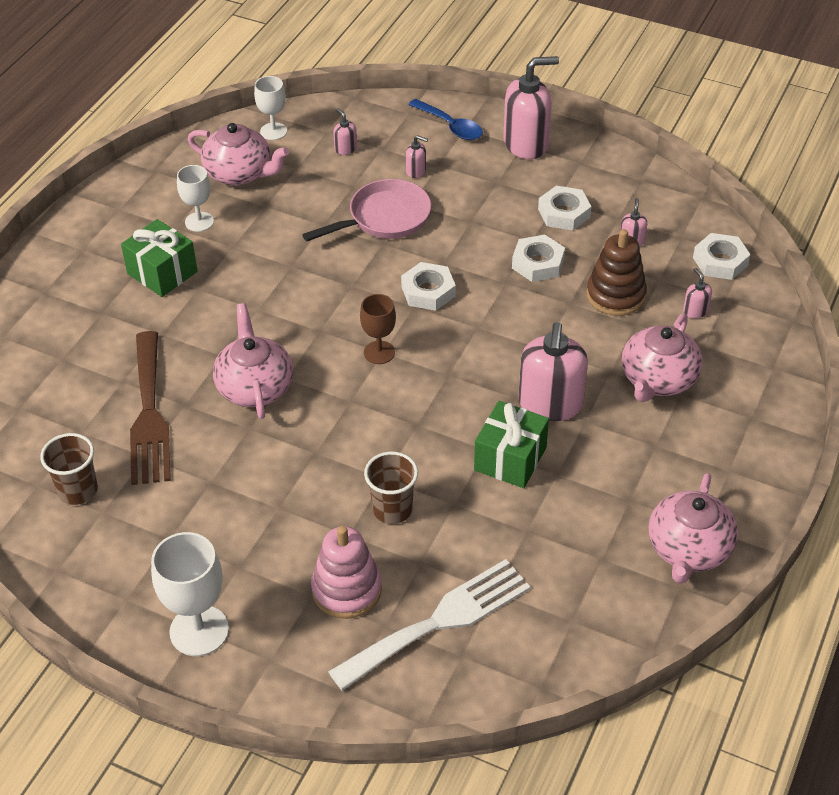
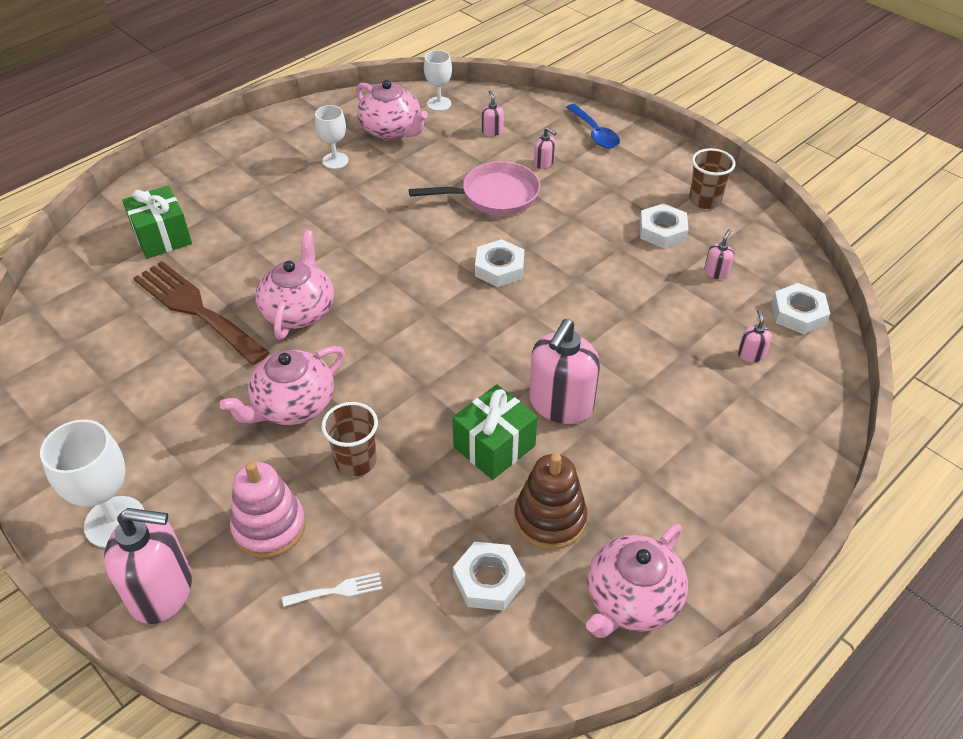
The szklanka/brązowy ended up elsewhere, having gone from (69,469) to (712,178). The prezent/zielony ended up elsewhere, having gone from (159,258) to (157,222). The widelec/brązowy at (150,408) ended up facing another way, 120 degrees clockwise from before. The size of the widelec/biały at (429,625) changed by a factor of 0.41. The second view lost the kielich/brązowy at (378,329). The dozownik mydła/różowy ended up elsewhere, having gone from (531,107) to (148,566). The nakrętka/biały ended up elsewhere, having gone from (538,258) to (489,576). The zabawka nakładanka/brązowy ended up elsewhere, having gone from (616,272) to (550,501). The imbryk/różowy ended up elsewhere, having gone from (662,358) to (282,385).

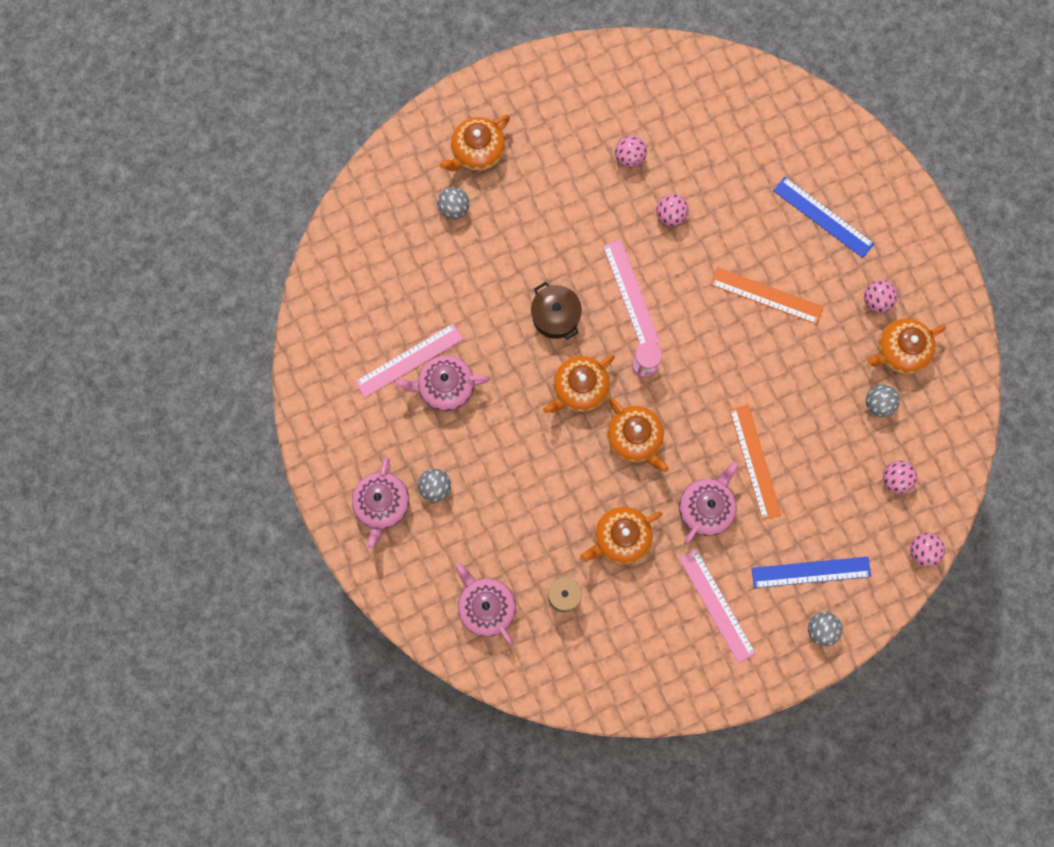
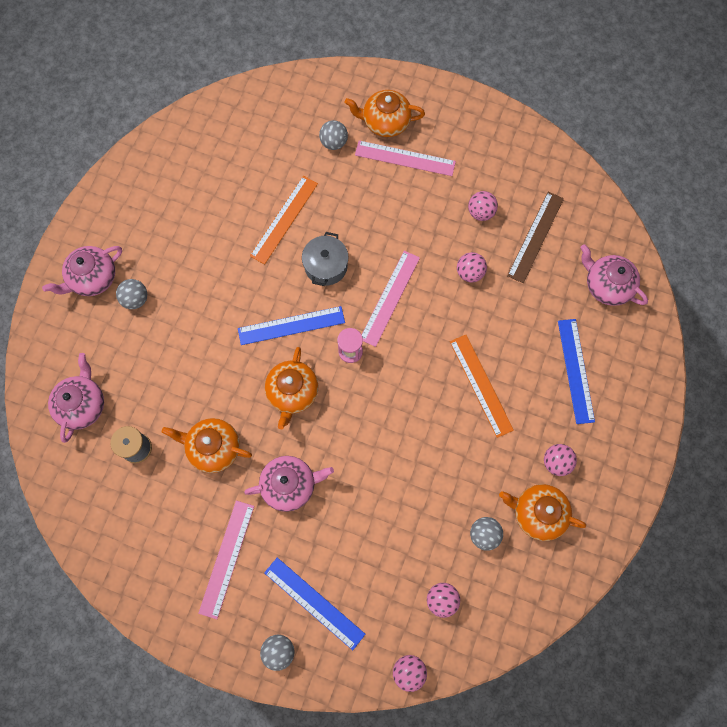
The linijka/różowy ended up elsewhere, having gone from (409,361) to (405,158). The imbryk/różowy ended up elsewhere, having gone from (442,383) to (614,275). What was the garnek/brązowy at (556,311) turned into the garnek/szary at (325,259). Where the imbryk/pomarańczowy stood at (579,383), the linijka/niebieski came to stand at (291,325). The linijka/pomarańczowy ended up elsewhere, having gone from (755,462) to (284,220). The second view gained the linijka/brązowy at (535,237).

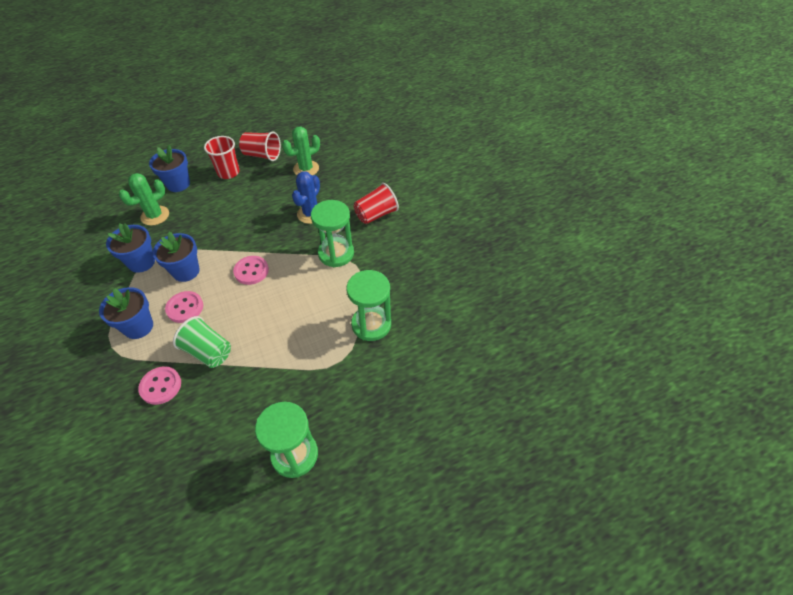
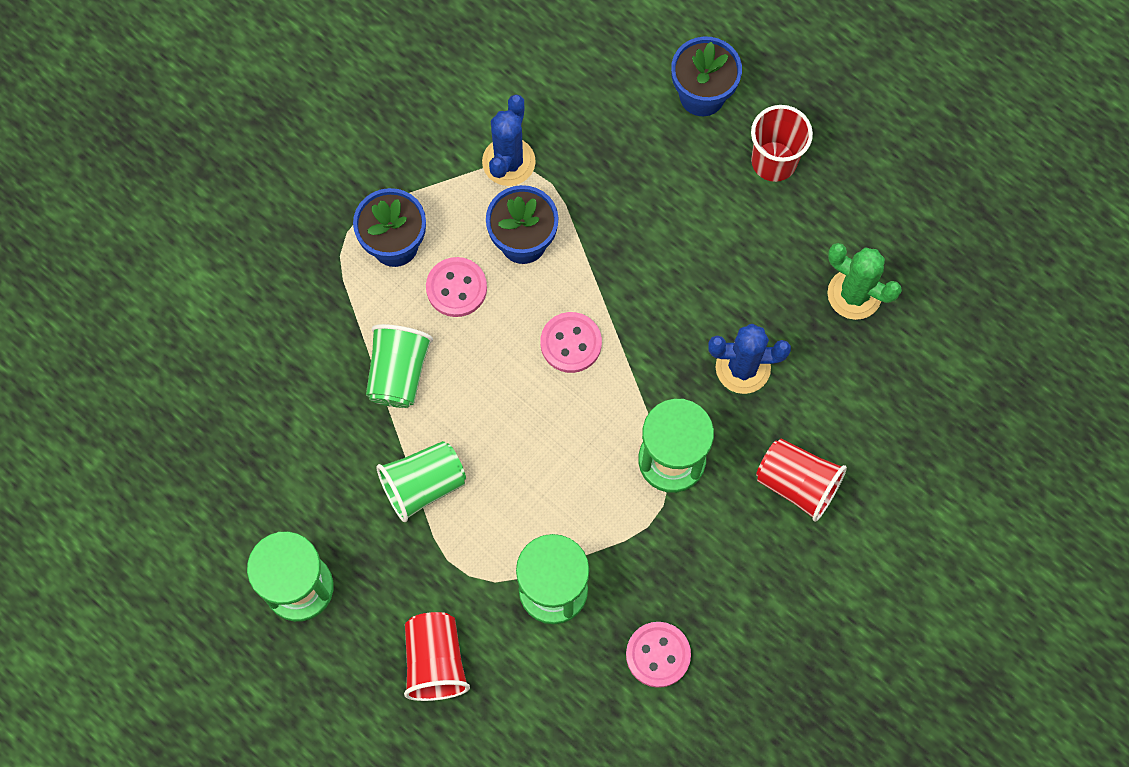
Where the doniczka/niebieski stood at (130,248), the kaktus/niebieski came to stand at (509,140). The second view lost the kaktus/zielony at (144,199). The guzik/różowy ended up elsewhere, having gone from (159,385) to (658,655). The szklanka/czerwony ended up elsewhere, having gone from (260,146) to (437,656). The second view gained the szklanka/zielony at (421,481).

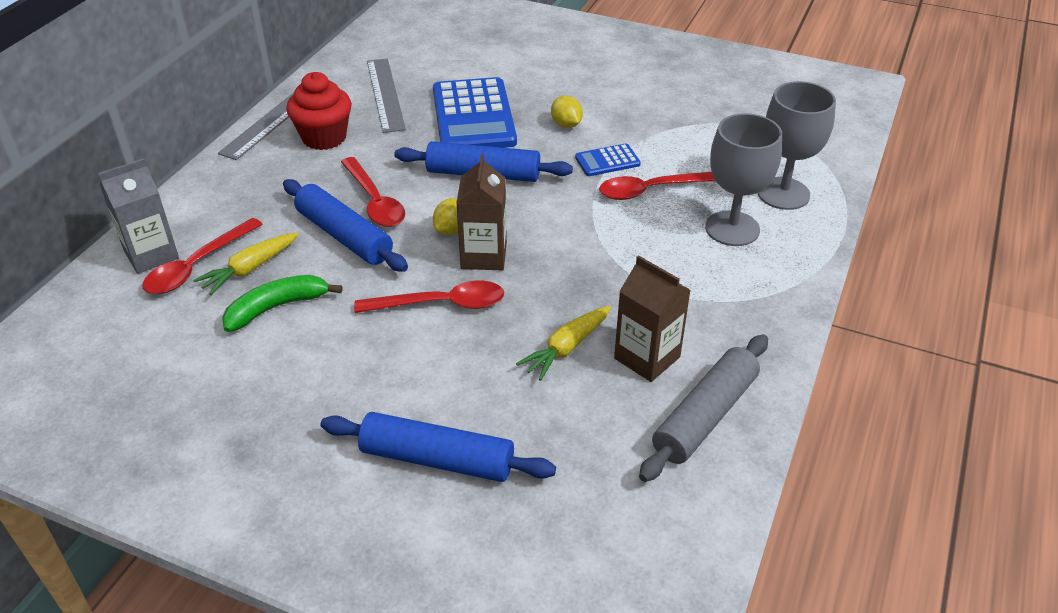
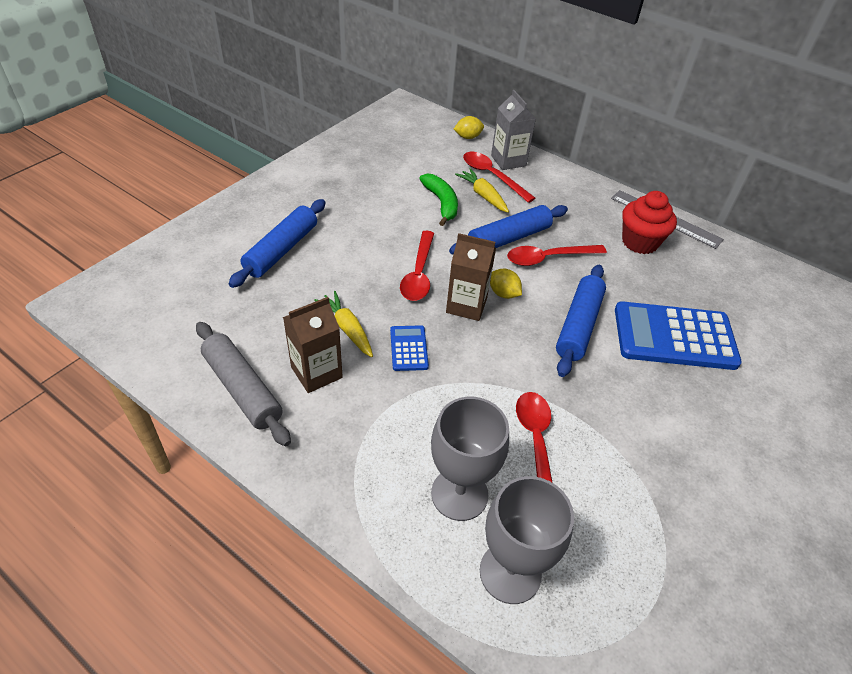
The second view lost the linijka/szary at (386,95). The cytryna/żółty ended up elsewhere, having gone from (567,112) to (469,127). The kalkulator/niebieski ended up elsewhere, having gone from (608,160) to (409,348).

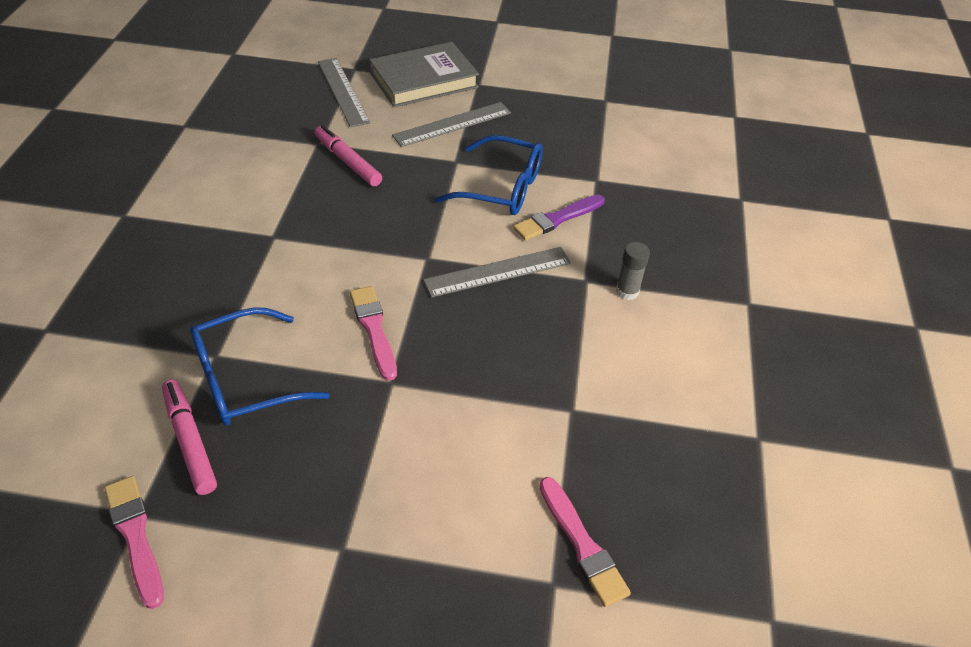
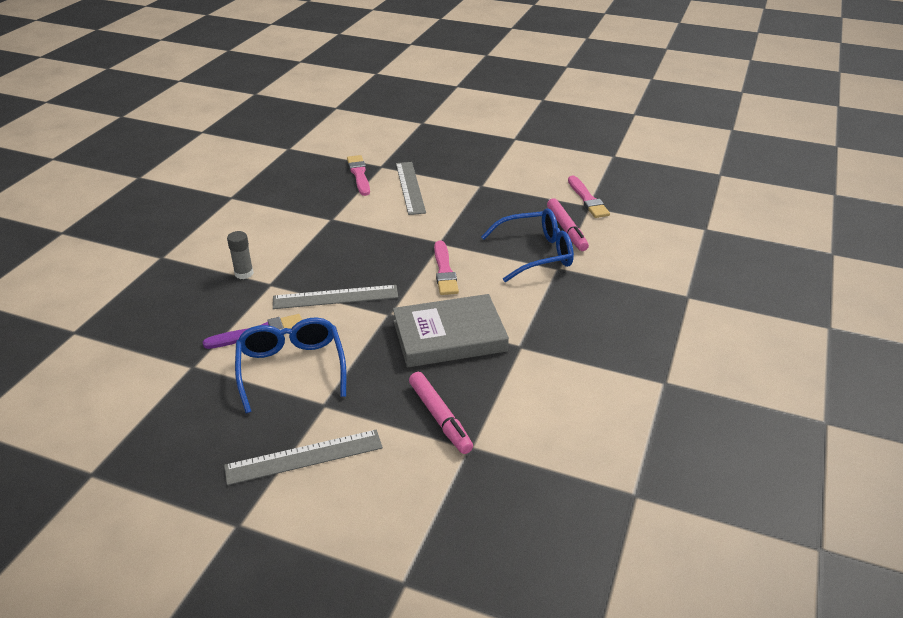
The linijka/szary ended up elsewhere, having gone from (344,92) to (411,188). The książka/szary ended up elsewhere, having gone from (424,74) to (451,330). The okulary/niebieski at (489,175) ended up facing another way, 45 degrees clockwise from before.

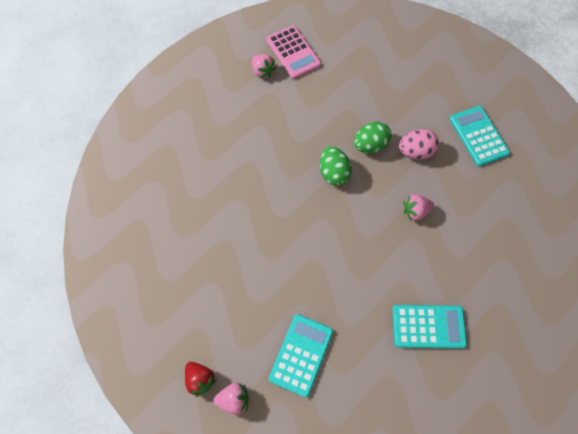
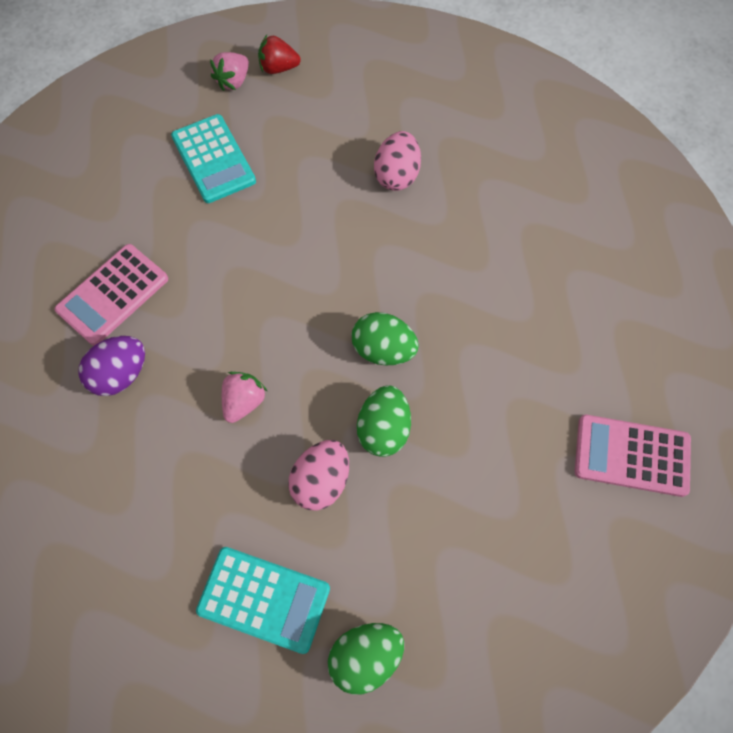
The second view lost the truskawka/różowy at (264,66). What was the kalkulator/turkusowy at (430,327) turned into the kalkulator/różowy at (111,295). The second view gained the jajko/fioletowy at (111,366). The second view gained the jajko/zielony at (366,659). The second view gained the jajko/różowy at (397,161).

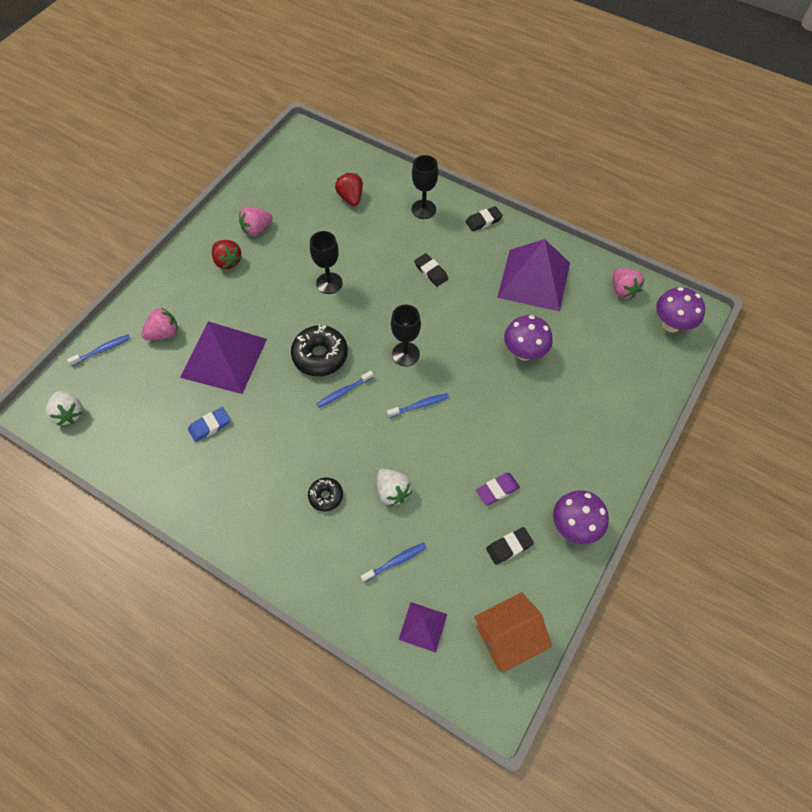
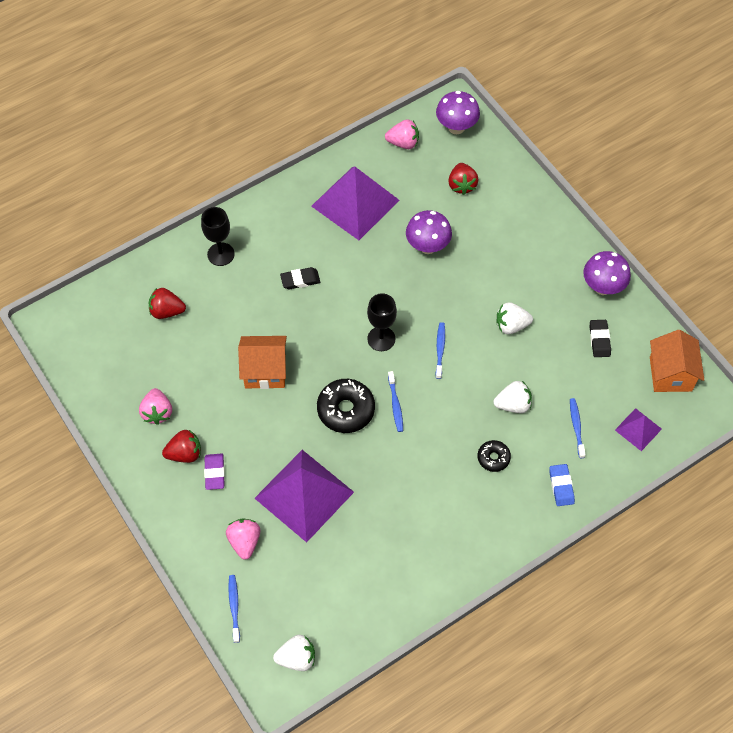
The gumka do mazania/niebieski ended up elsewhere, having gone from (209,424) to (562,485). Where the kielich/czarny stood at (326,262), the domek/pomarańczowy came to stand at (262,362). The second view lost the gumka do mazania/czarny at (484,219). The gumka do mazania/fioletowy ended up elsewhere, having gone from (498,489) to (214,472). The second view gained the truskawka/czerwony at (463,179). The second view gained the truskawka/biały at (515,318).

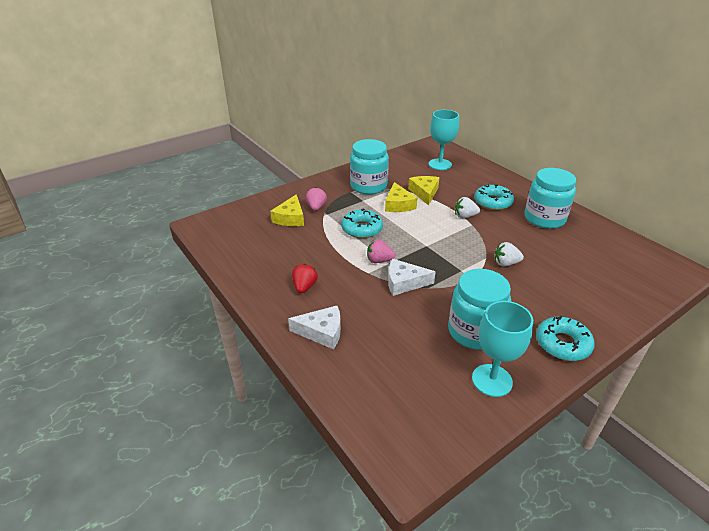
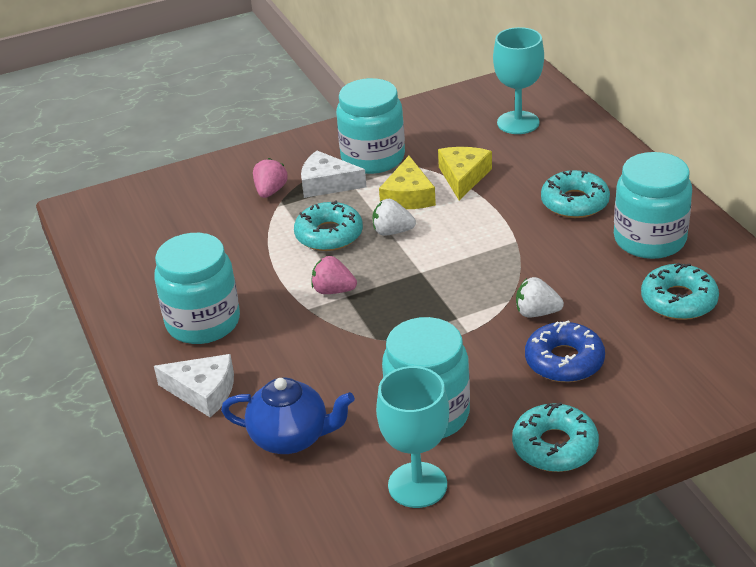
The second view lost the ser/żółty at (287,210). Where the truskawka/czerwony stood at (305,278), the słoik/turkusowy came to stand at (197,288). The ser/biały ended up elsewhere, having gone from (412,277) to (333,174). The truskawka/biały ended up elsewhere, having gone from (467,208) to (394,217). The second view gained the imbryk/niebieski at (288,415). The second view gained the donut/niebieski at (565,351). The second view gained the donut/turkusowy at (680,291).

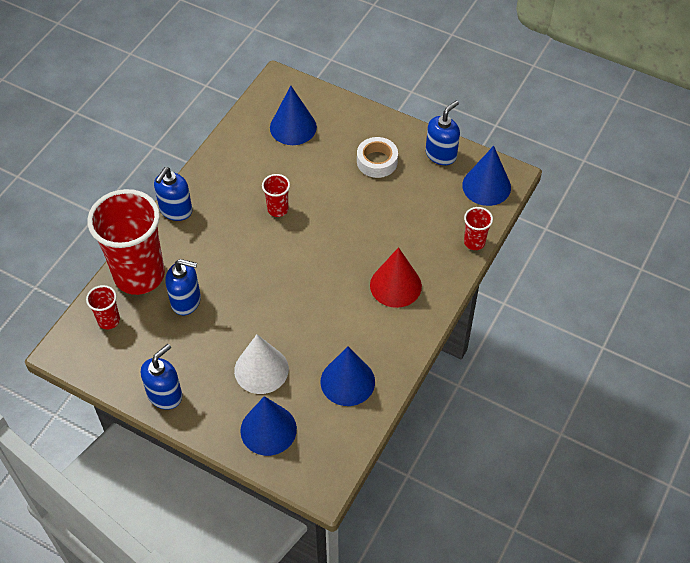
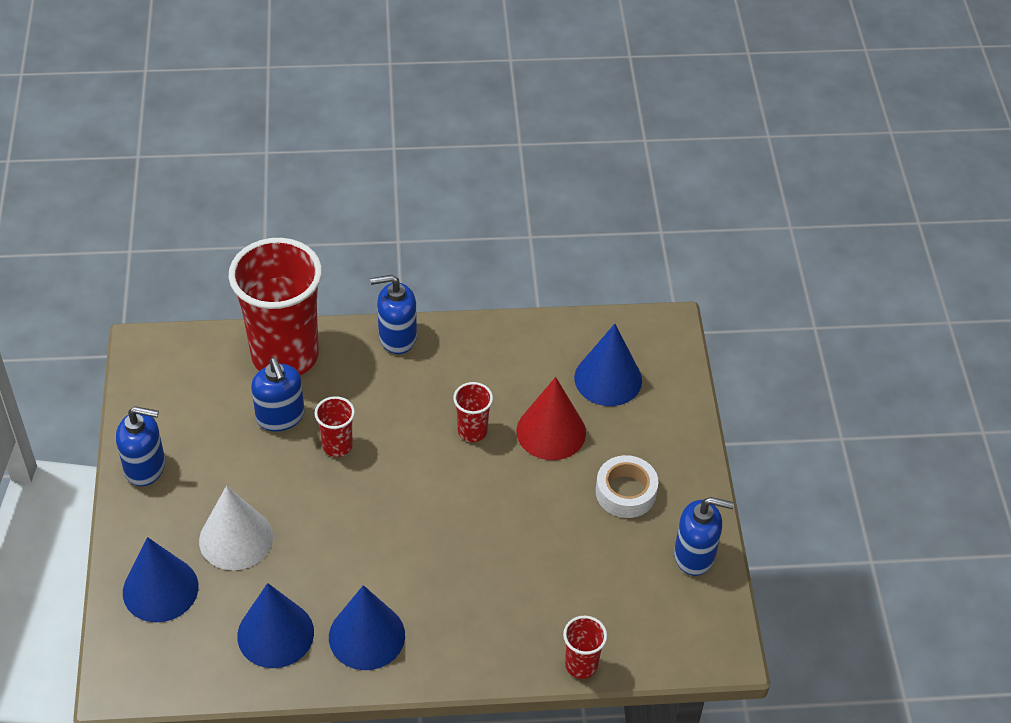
The szklanka/czerwony ended up elsewhere, having gone from (103,307) to (335,426). The stożek/czerwony ended up elsewhere, having gone from (396,277) to (551,418). The stożek/niebieski ended up elsewhere, having gone from (486,176) to (367,627).

